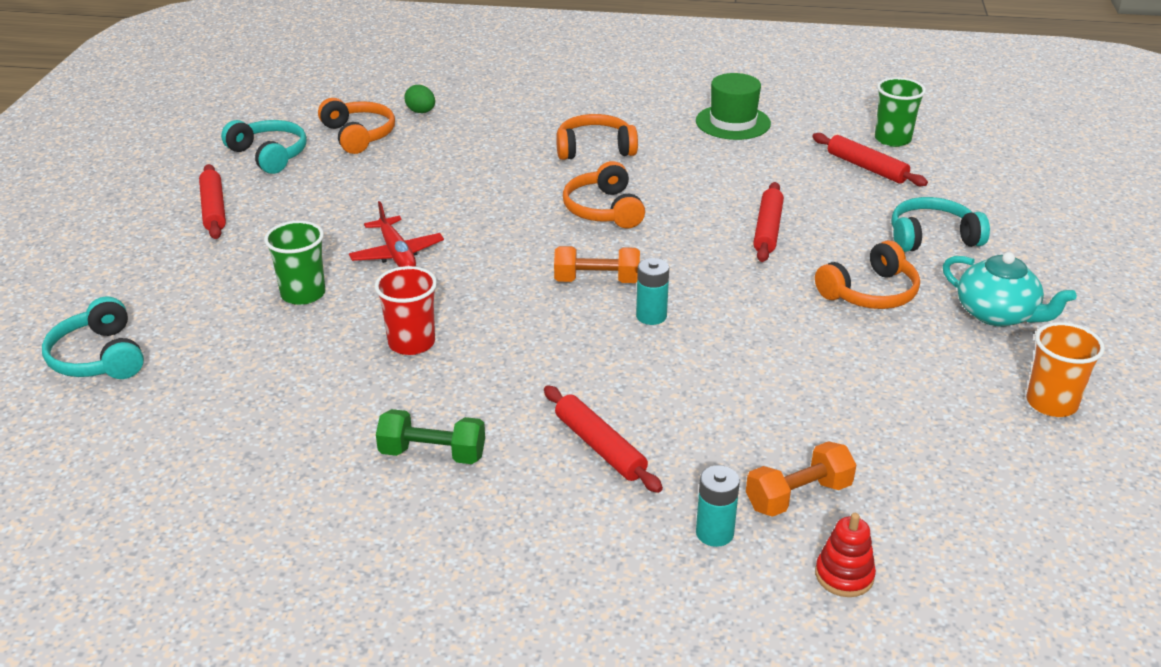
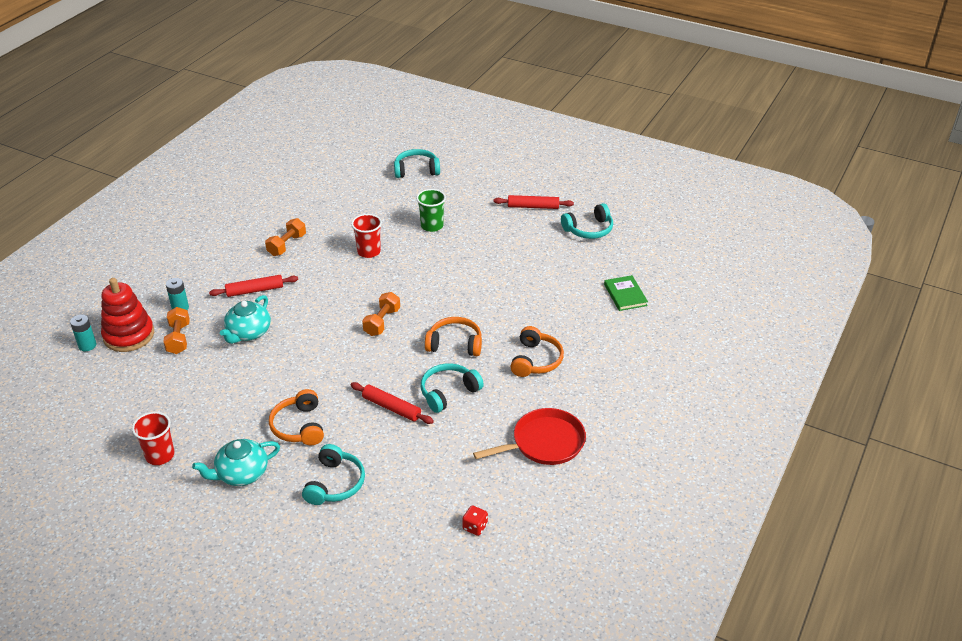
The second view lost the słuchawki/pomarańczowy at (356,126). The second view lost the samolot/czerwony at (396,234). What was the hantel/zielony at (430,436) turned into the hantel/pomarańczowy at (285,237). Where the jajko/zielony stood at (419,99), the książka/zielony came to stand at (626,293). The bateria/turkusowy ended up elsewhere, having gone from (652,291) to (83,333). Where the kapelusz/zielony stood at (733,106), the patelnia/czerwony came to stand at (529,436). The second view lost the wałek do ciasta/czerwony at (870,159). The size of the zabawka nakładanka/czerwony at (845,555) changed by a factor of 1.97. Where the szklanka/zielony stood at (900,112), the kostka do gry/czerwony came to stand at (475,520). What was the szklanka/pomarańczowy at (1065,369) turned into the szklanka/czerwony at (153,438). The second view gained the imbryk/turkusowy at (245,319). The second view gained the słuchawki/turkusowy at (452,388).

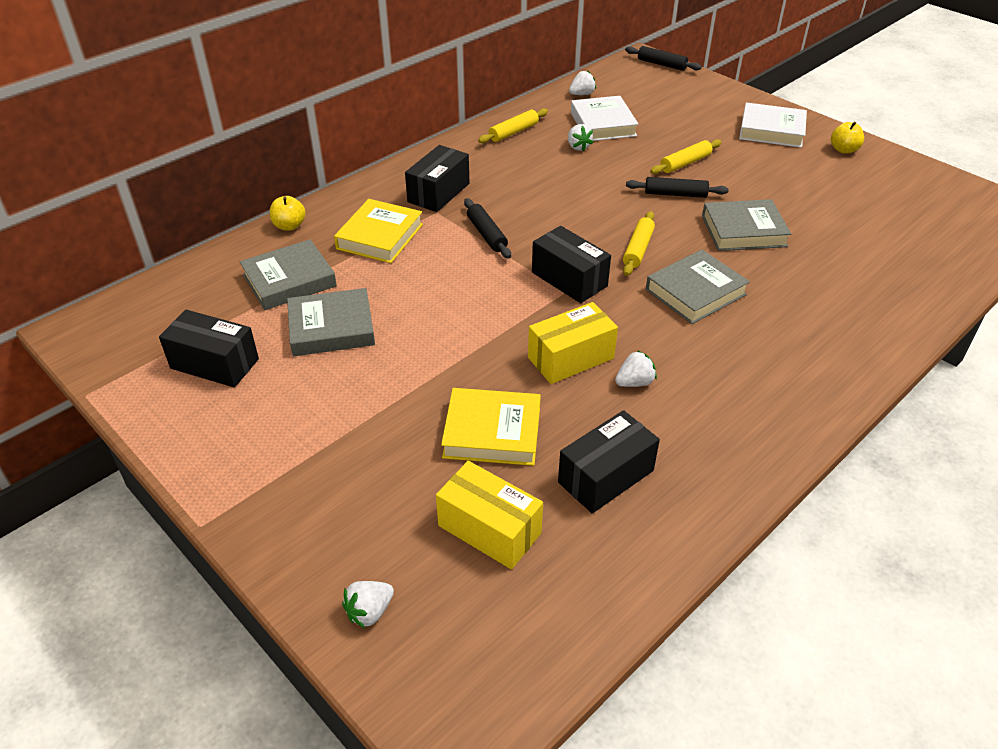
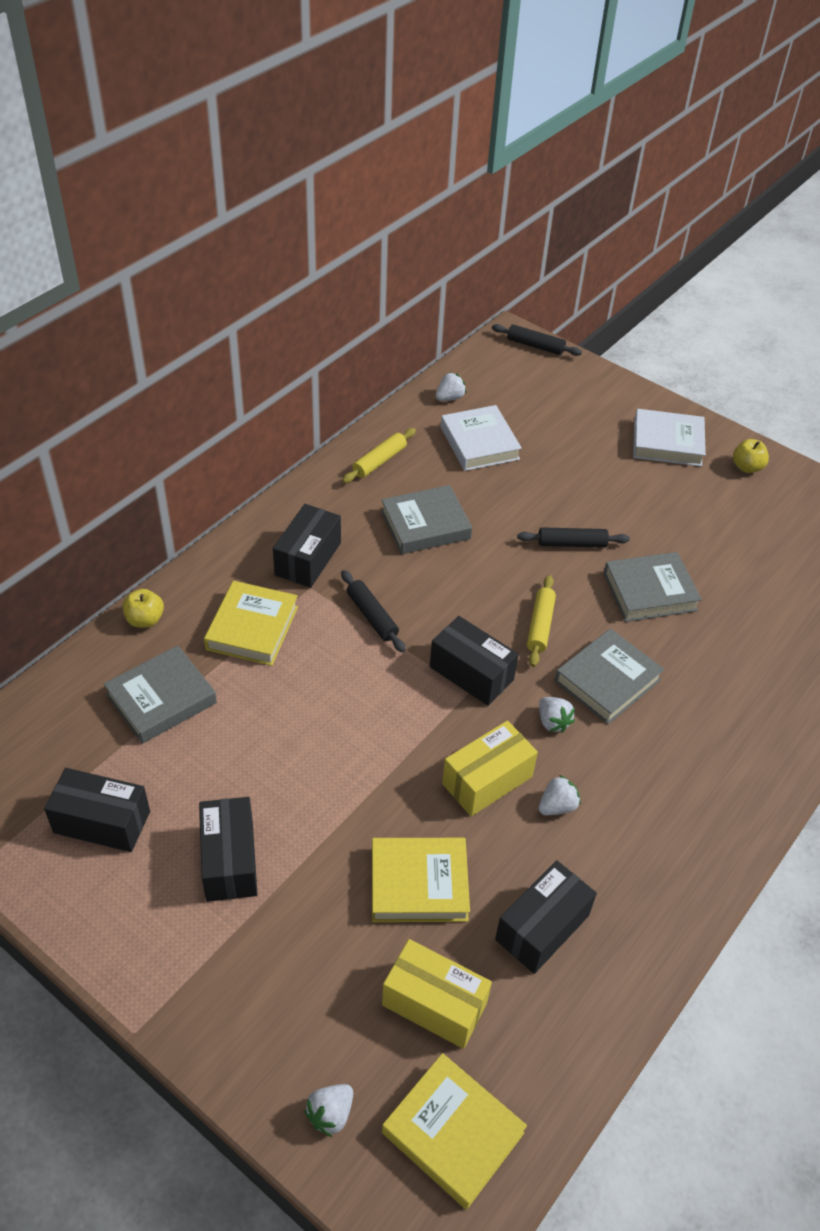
The książka/szary ended up elsewhere, having gone from (331,322) to (426,519). The truskawka/biały ended up elsewhere, having gone from (580,137) to (557,715). The second view lost the wałek do ciasta/żółty at (686,156). The second view gained the pudełko/czarny at (228,849). The second view gained the książka/żółty at (454,1131).

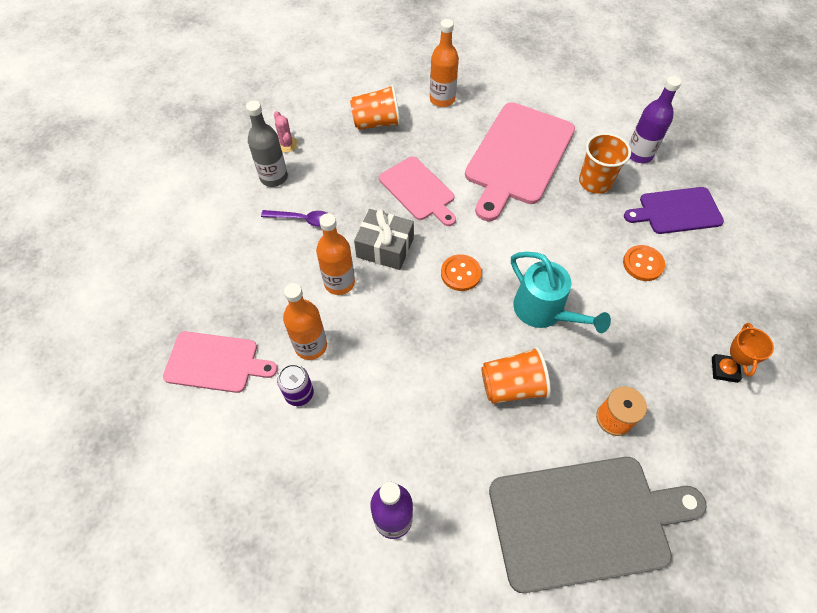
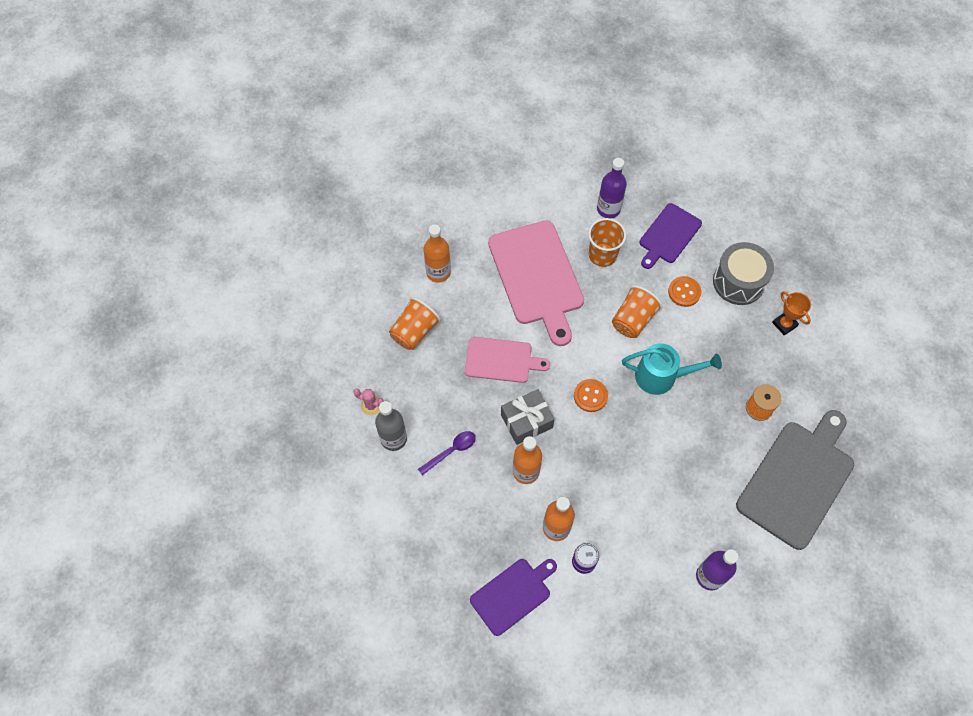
What was the deska do krojenia/różowy at (220,362) turned into the deska do krojenia/fioletowy at (513,597). The szklanka/pomarańczowy ended up elsewhere, having gone from (516,375) to (637,311). The second view gained the bęben/szary at (743,273).

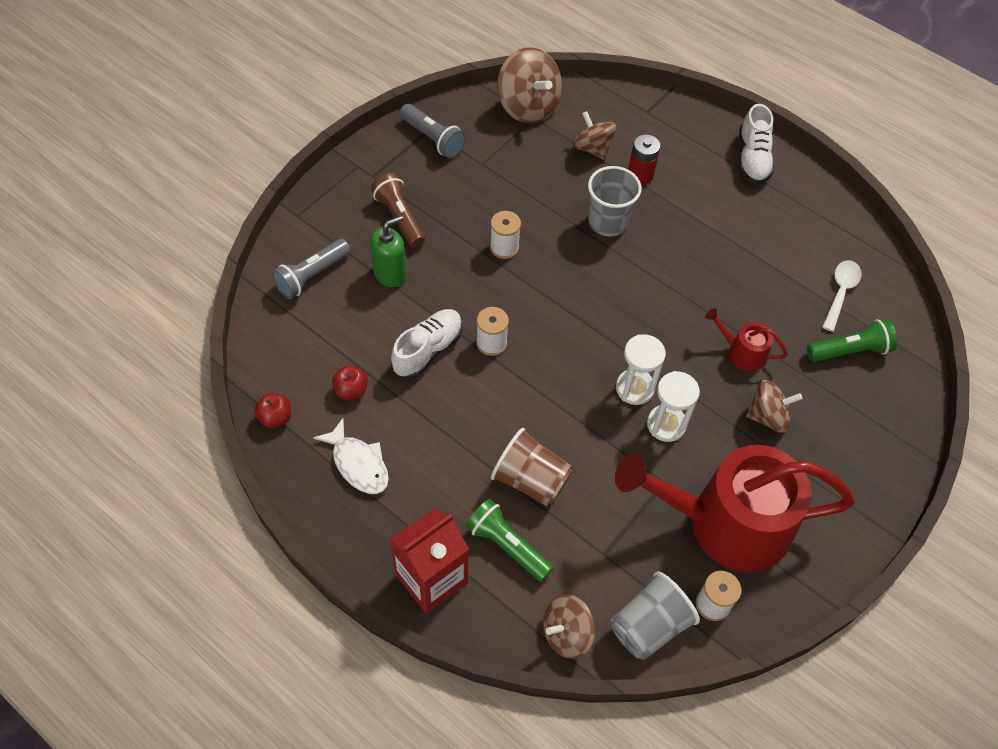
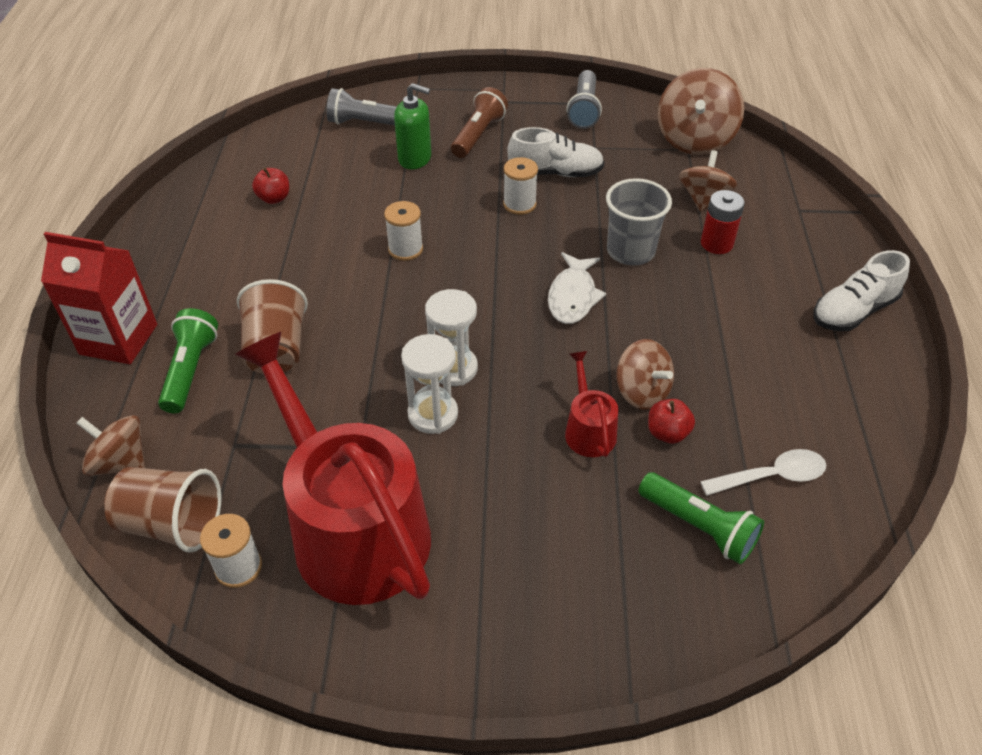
The jabłko/czerwony ended up elsewhere, having gone from (272,410) to (671,421). The ryba/biały ended up elsewhere, having gone from (351,456) to (577,288). The but/biały ended up elsewhere, having gone from (426,344) to (555,152). What was the szklanka/szary at (655,615) turned into the szklanka/brązowy at (162,510). The bączek/brązowy ended up elsewhere, having gone from (774,406) to (645,374).

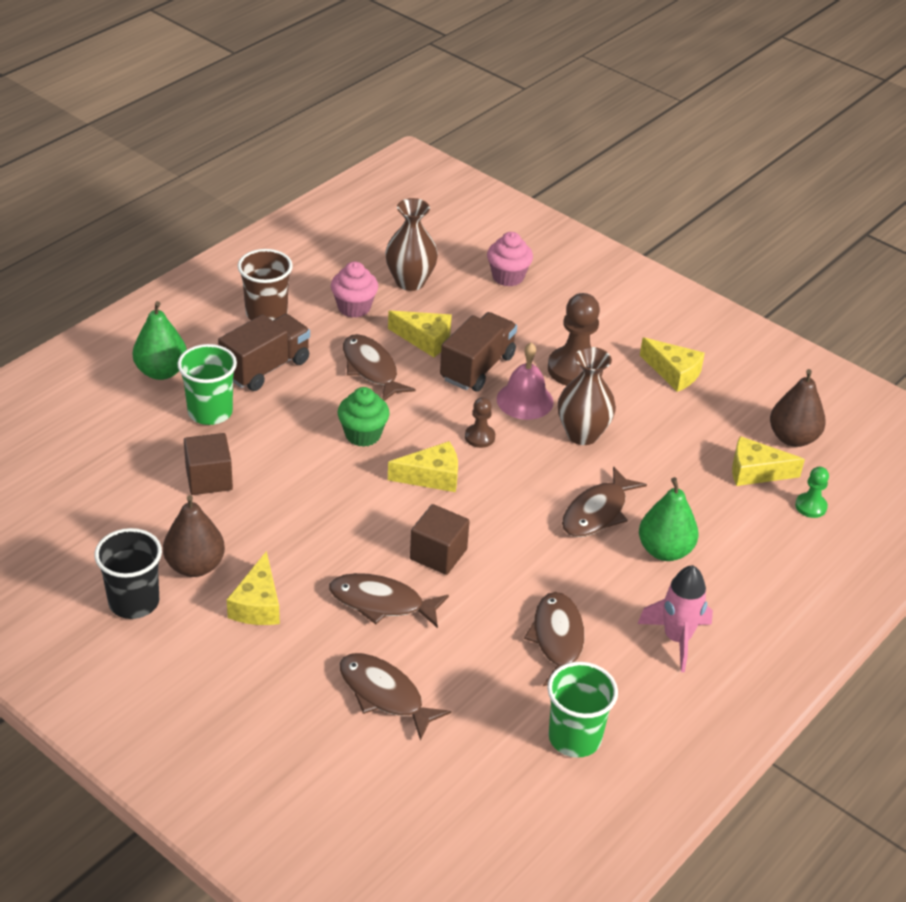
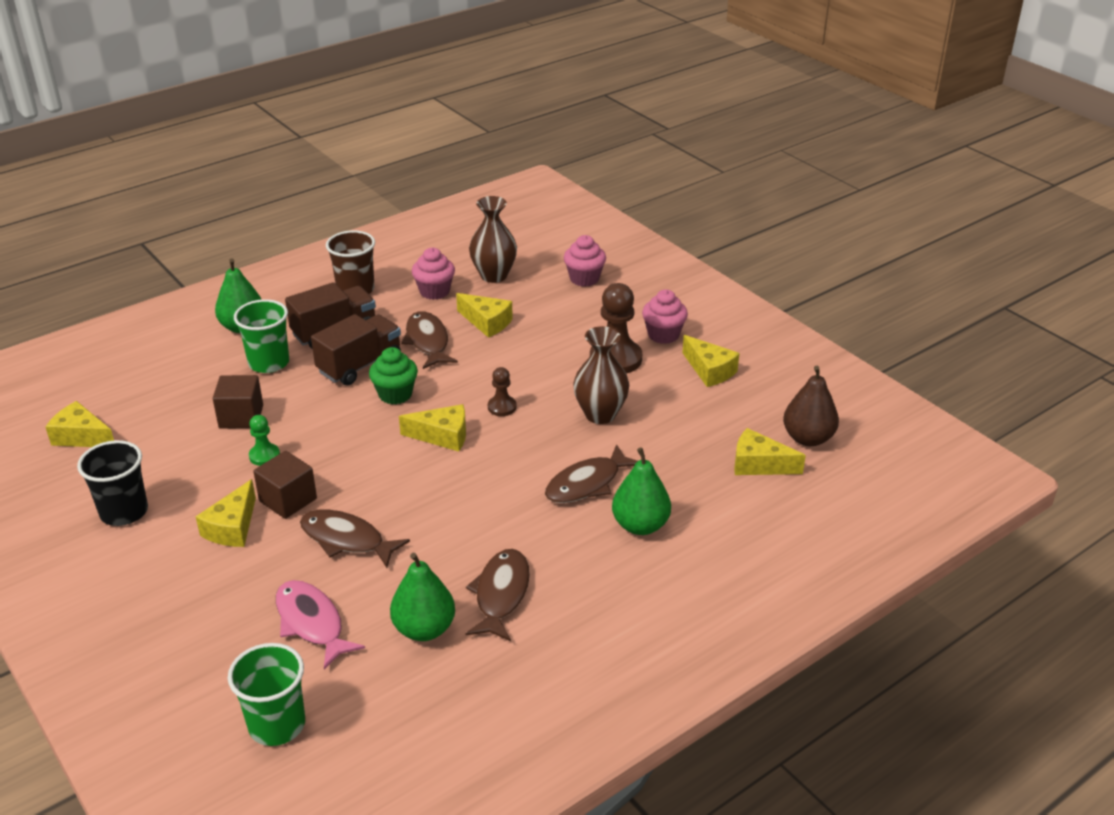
The second view lost the gruszka/brązowy at (194,536). What was the ryba/brązowy at (395,696) turned into the ryba/różowy at (320,624). The sześcian/brązowy ended up elsewhere, having gone from (440,539) to (285,485). The ciężarówka/brązowy ended up elsewhere, having gone from (478,352) to (356,350). The second view lost the dzwonek/różowy at (525,381). The szklanka/zielony ended up elsewhere, having gone from (582,710) to (266,694). The second view lost the rakieta/różowy at (675,618). The pionek/zielony ended up elsewhere, having gone from (812,492) to (264,440). The second view gained the ser/żółty at (79,424). The second view gained the gruszka/zielony at (422,596). The second view gained the muffinka/różowy at (665,316).

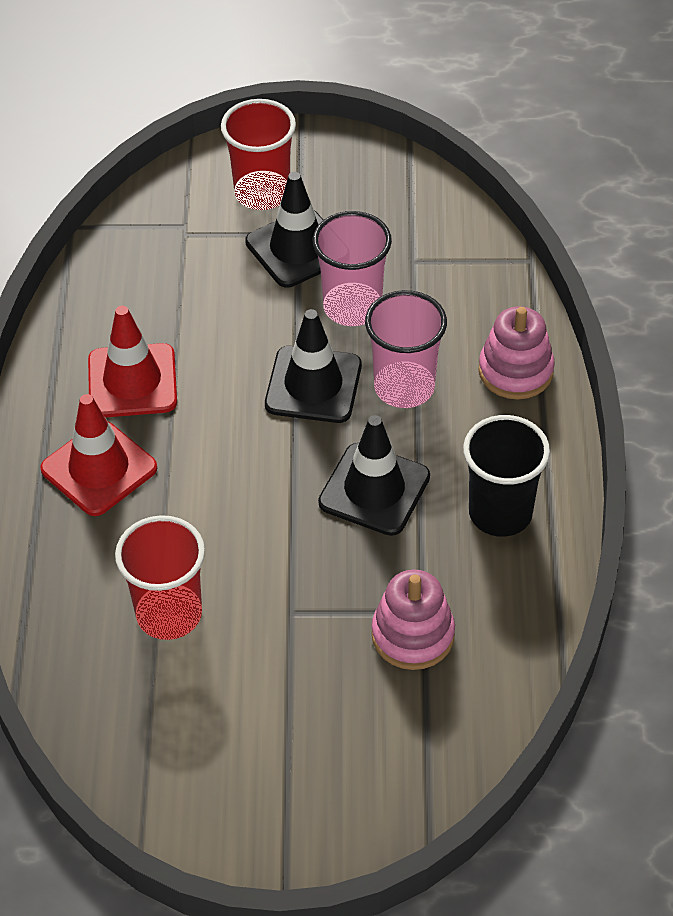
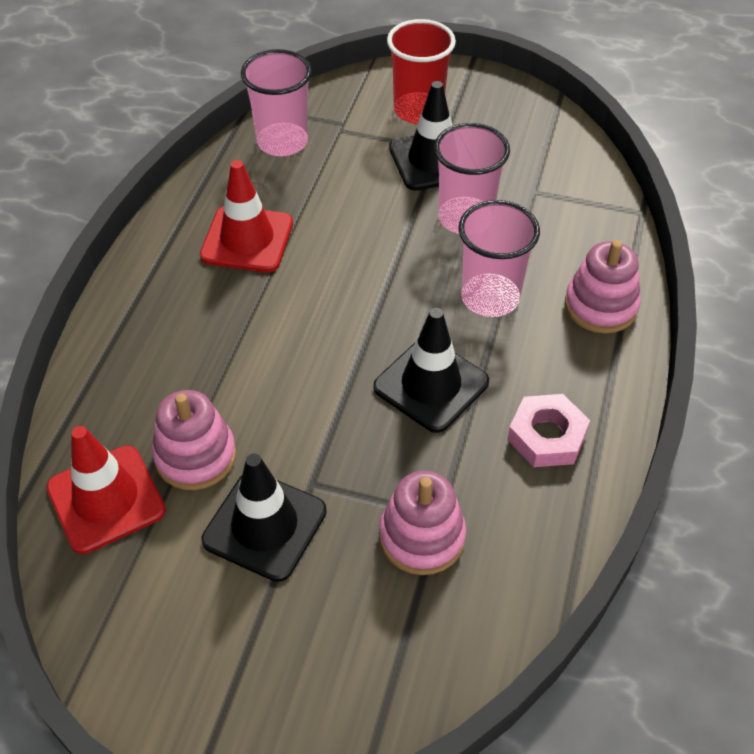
The pachołek/czerwony ended up elsewhere, having gone from (98,455) to (106,490). Where the szklanka/czerwony stood at (160,577), the zabawka nakładanka/różowy came to stand at (194,440). The pachołek/czarny ended up elsewhere, having gone from (313,366) to (264,518). Where the szklanka/czarny stood at (506,476), the nakrętka/różowy came to stand at (548,430). The second view gained the szklanka/różowy at (276,103).

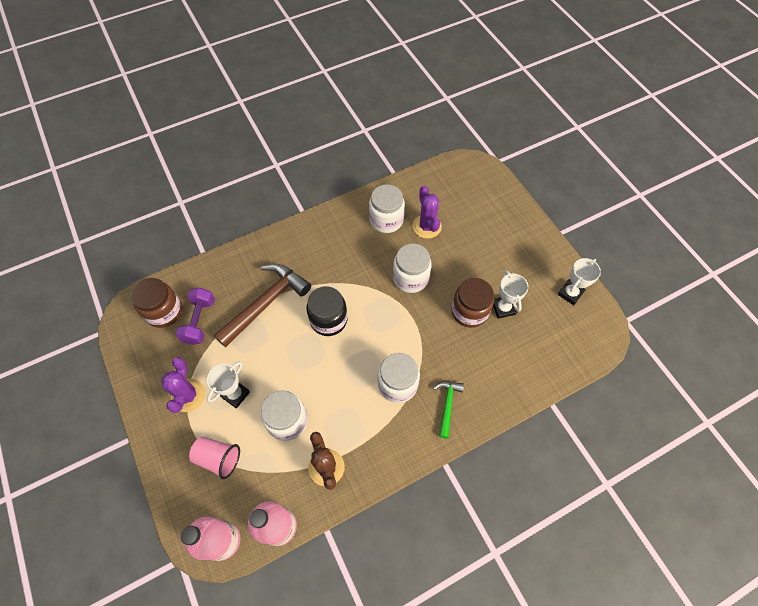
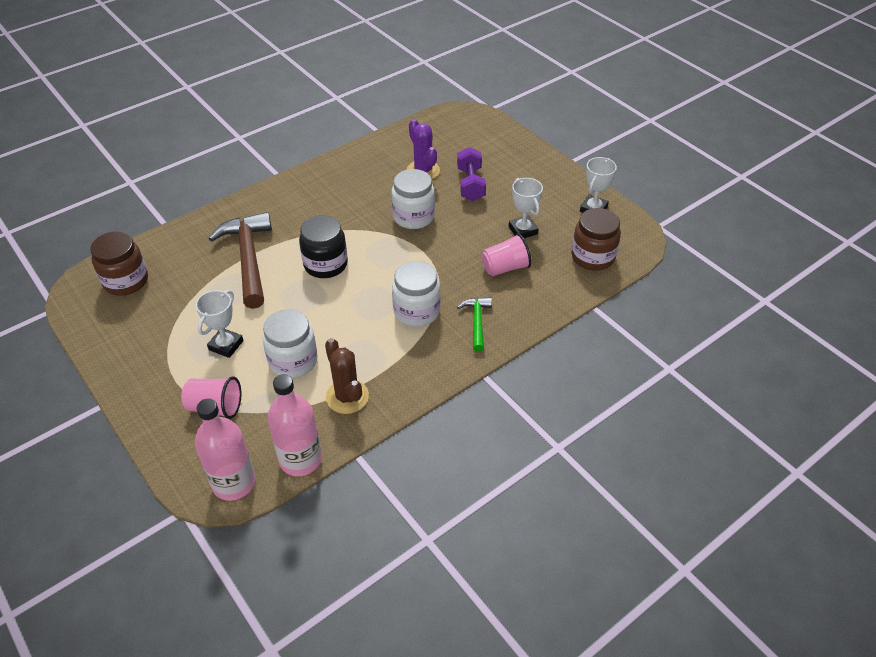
The second view lost the kaktus/fioletowy at (183,385). The hantel/fioletowy ended up elsewhere, having gone from (195,316) to (471,174). The młotek/brązowy at (262,305) ended up facing another way, 45 degrees counterclockwise from before. The second view lost the słoik/biały at (387,208). The słoik/brązowy ended up elsewhere, having gone from (472,303) to (596,239). The second view gained the szklanka/różowy at (506,254).

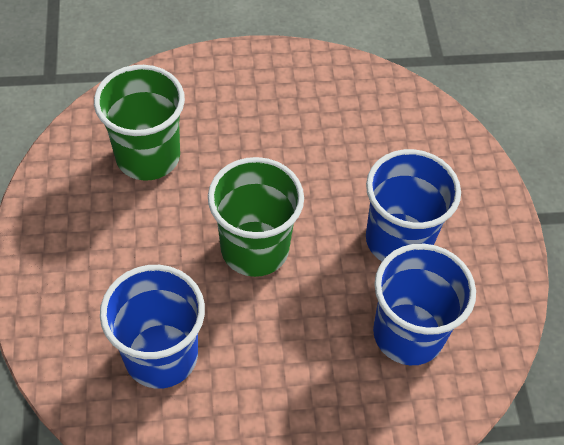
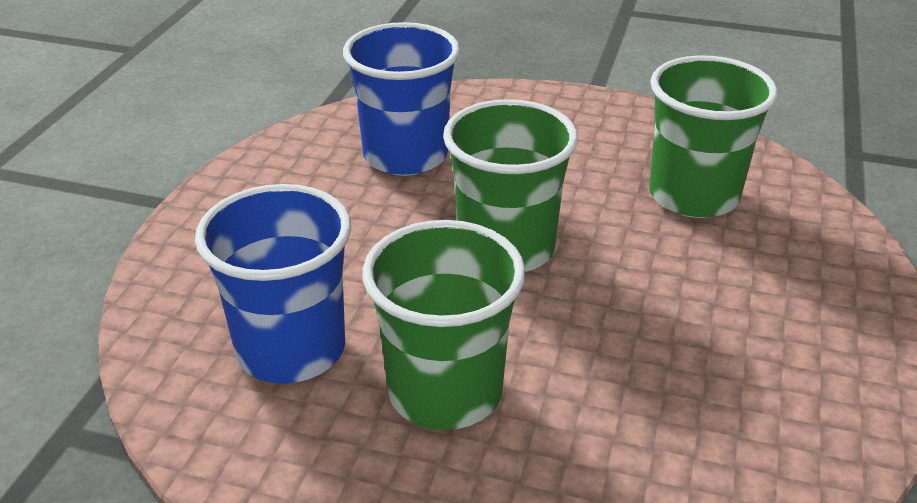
What was the szklanka/niebieski at (413,205) turned into the szklanka/zielony at (444,325).

